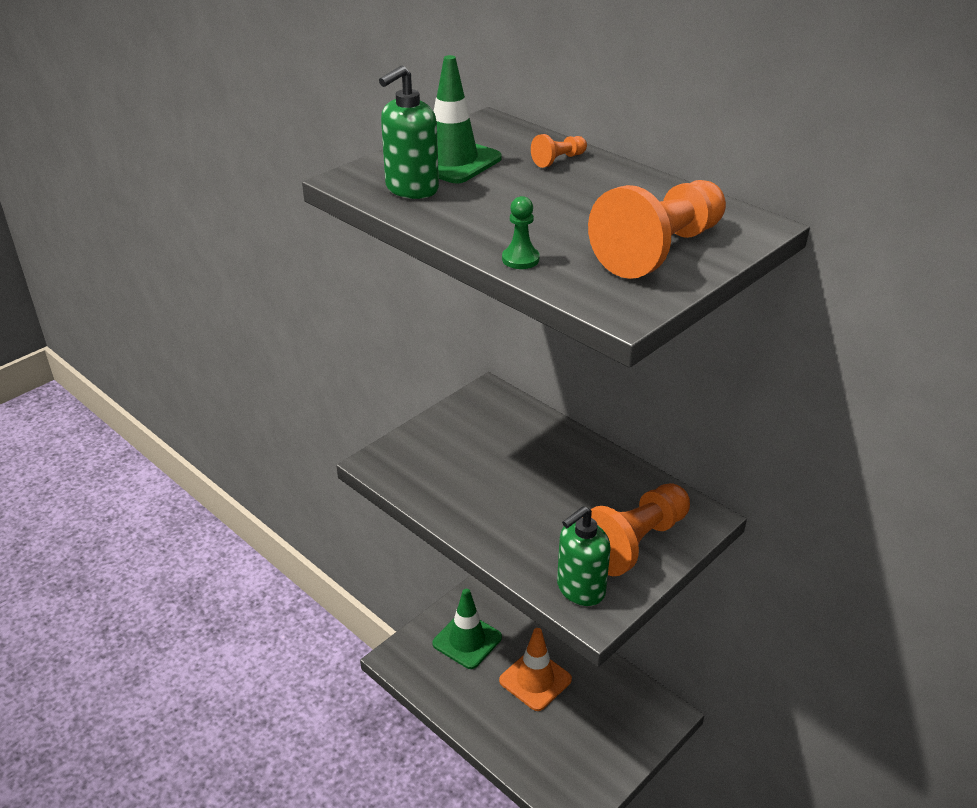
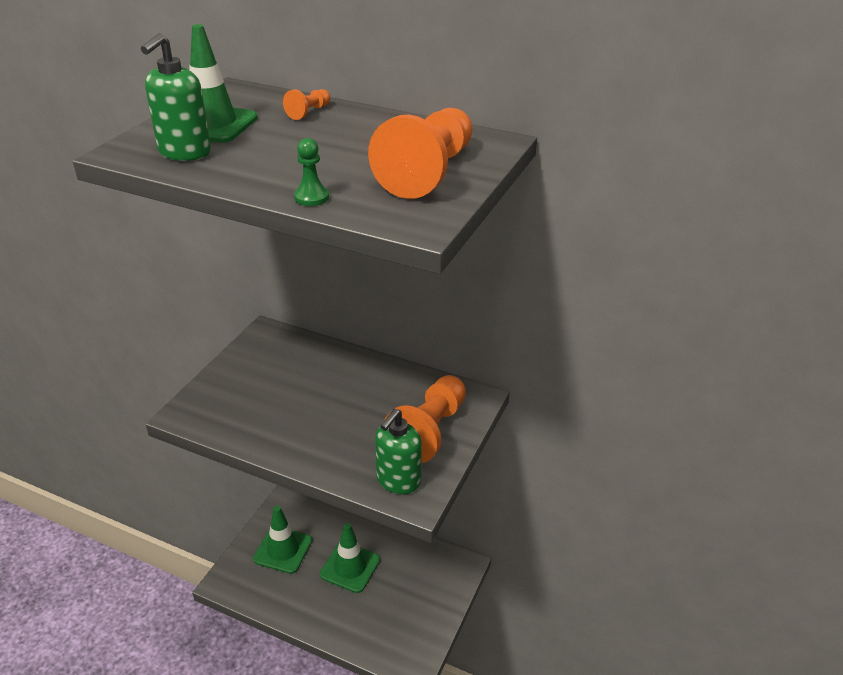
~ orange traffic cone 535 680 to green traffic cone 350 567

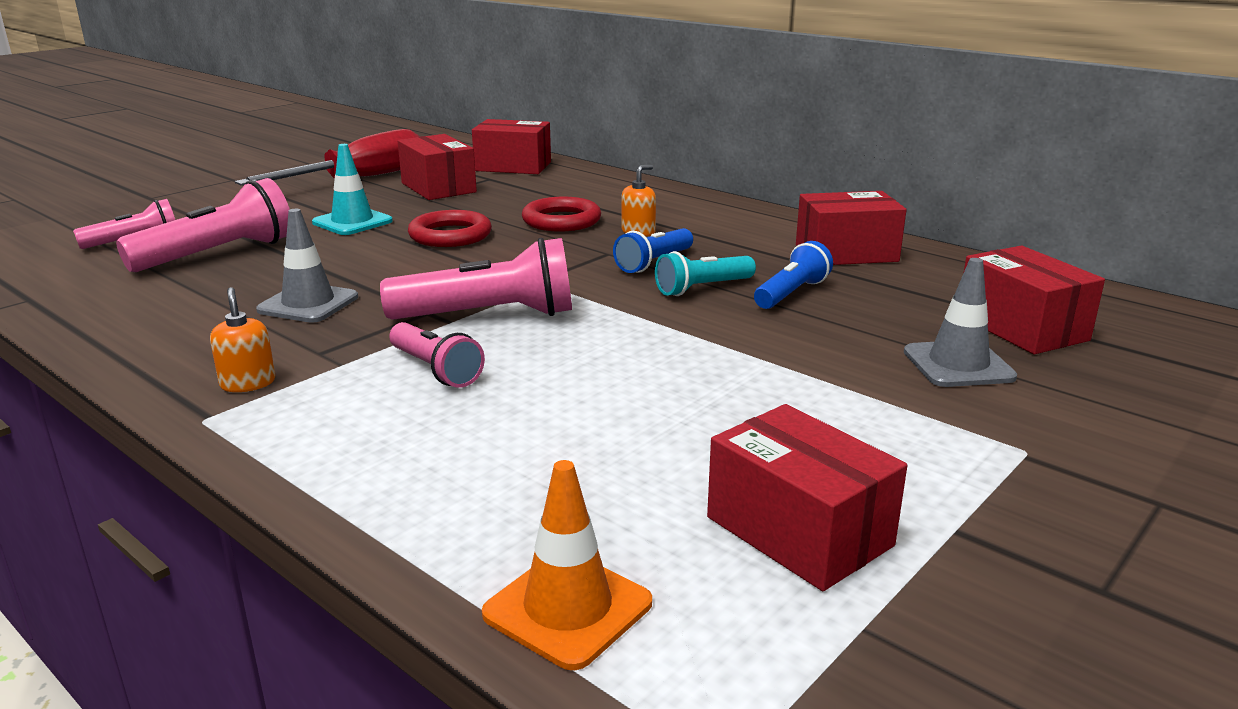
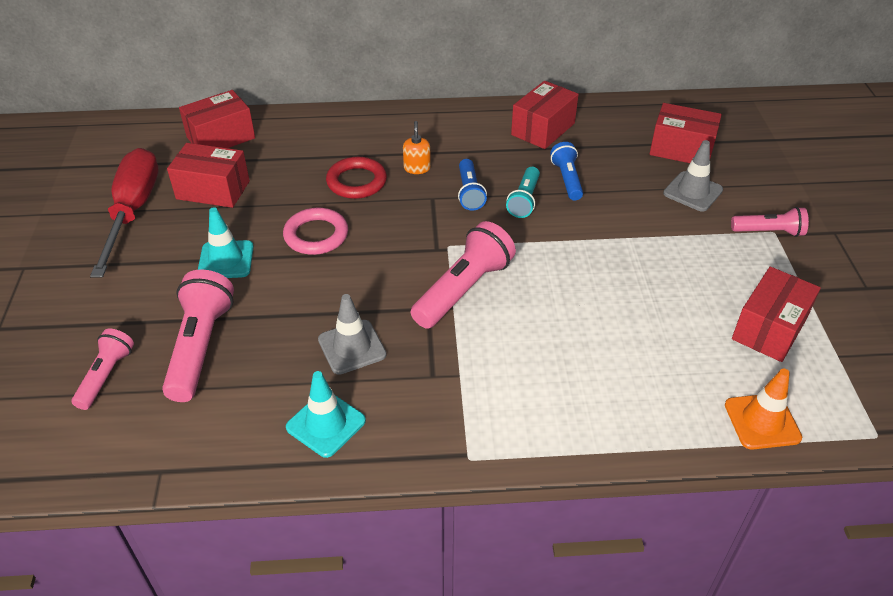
- orange soap dispenser 248 383
+ turquoise traffic cone 326 424
~ pink flashlight 436 370 to 769 232
~ red ring 450 235 to pink ring 316 235
~ red box 798 531 = 769 328 60 degrees counterclockwise

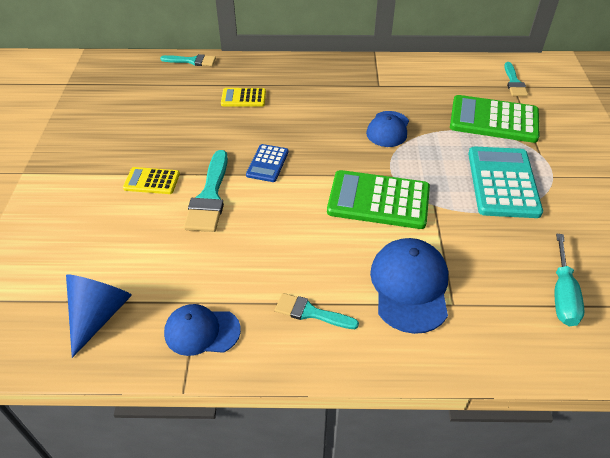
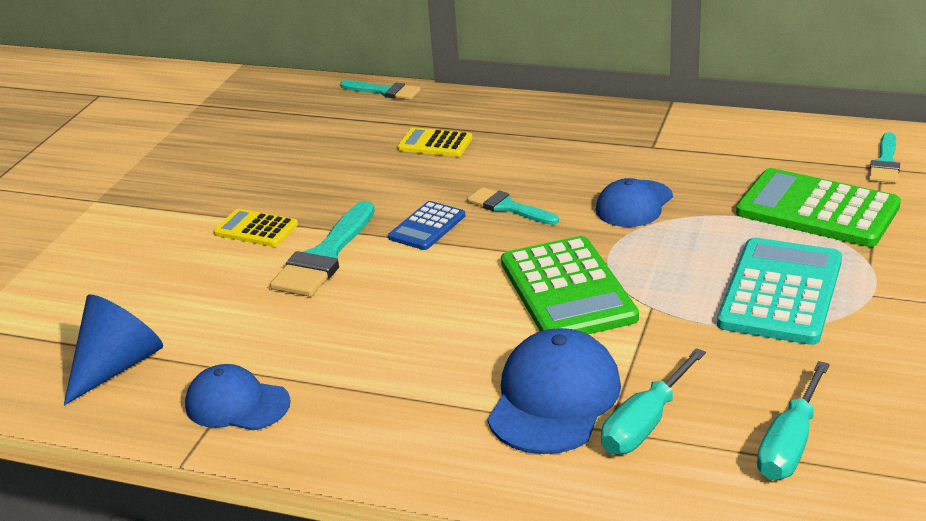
+ turquoise screwdriver 645 423
~ turquoise brush 311 312 to 508 207
~ green calculator 378 200 = 567 290 135 degrees counterclockwise

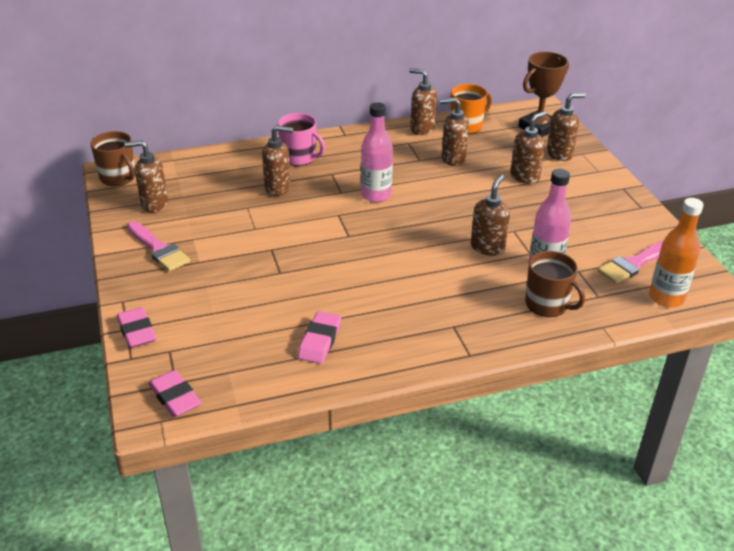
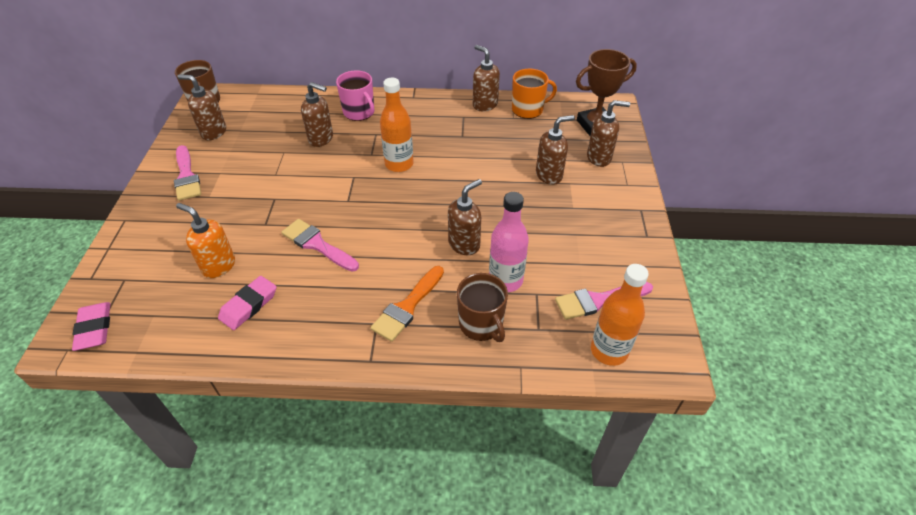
- pink eraser 136 331
- brown soap dispenser 453 159
+ orange soap dispenser 218 266
+ pink brush 317 244
+ orange brush 407 307
~ pink bottle 376 195 to orange bottle 399 164

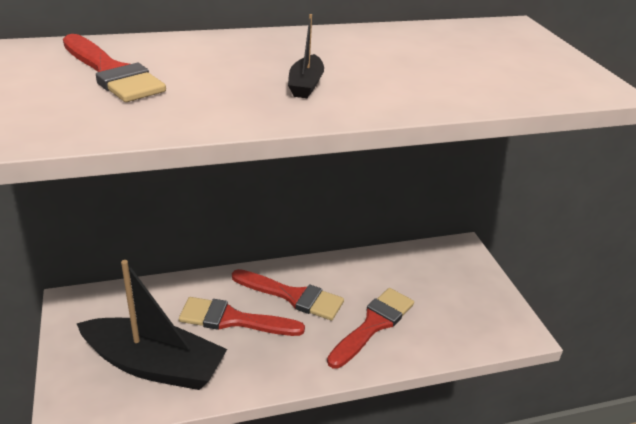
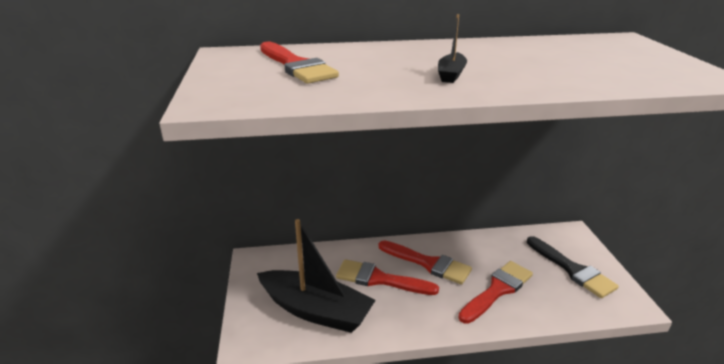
+ black brush 572 270

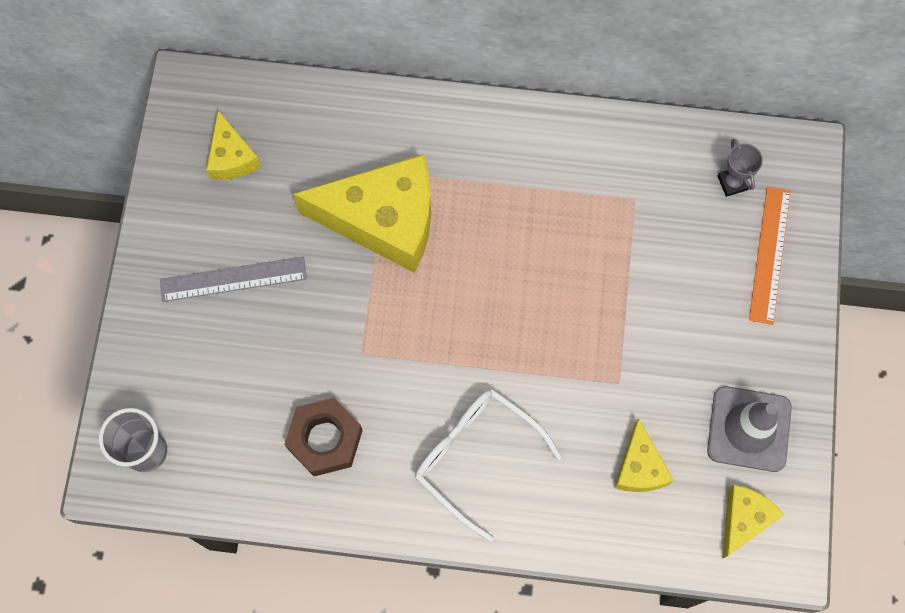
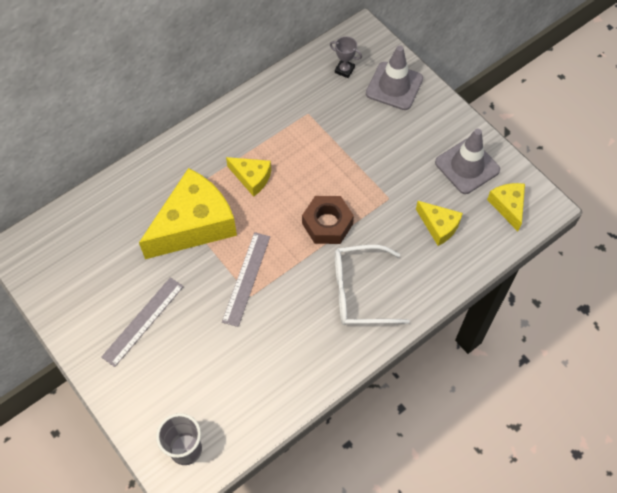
+ grey ruler 246 278
~ yellow cheese 232 157 to 252 178
~ brown nut 325 439 to 327 224
~ orange ruler 769 254 to grey traffic cone 394 86

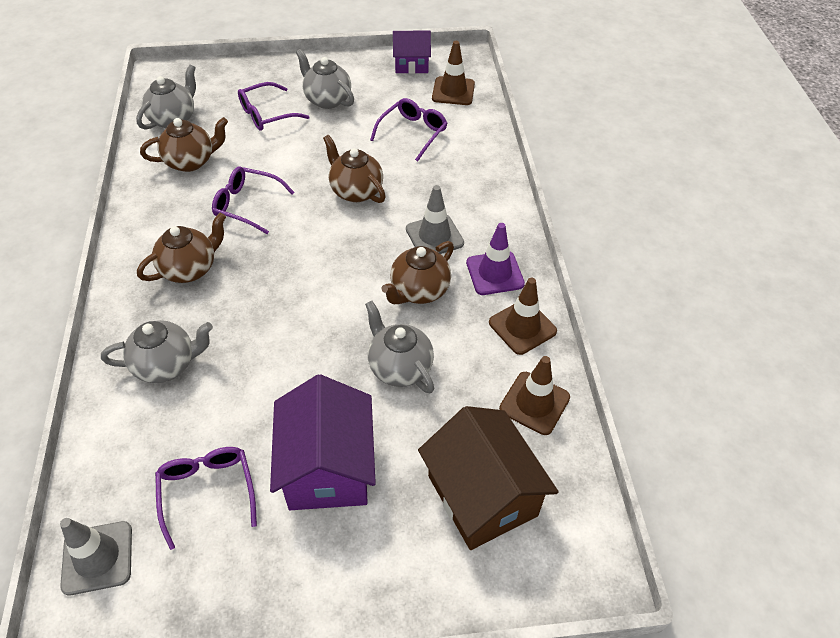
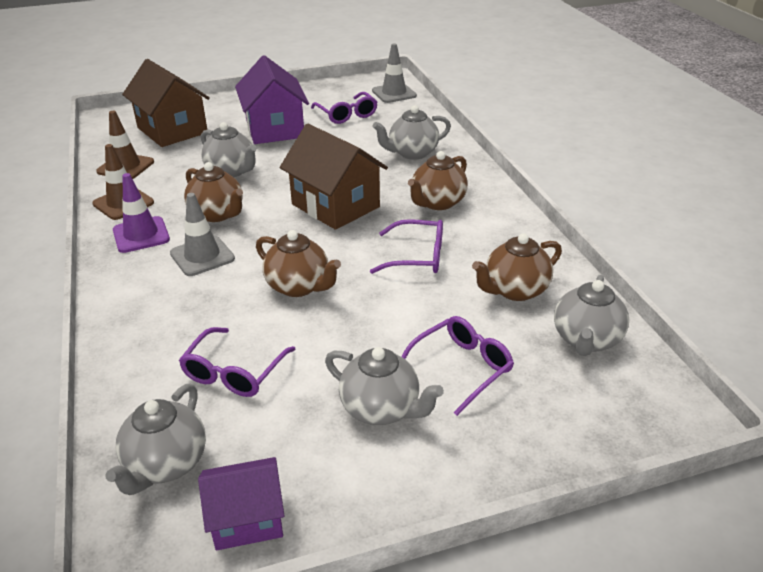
+ brown house 335 206
~ brown traffic cone 453 91 to grey teapot 166 464
~ brown teapot 419 291 = 217 214 105 degrees clockwise

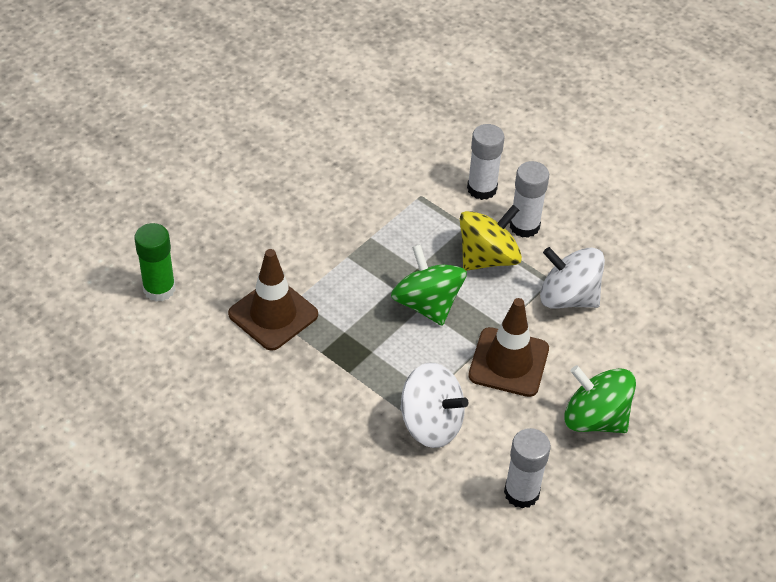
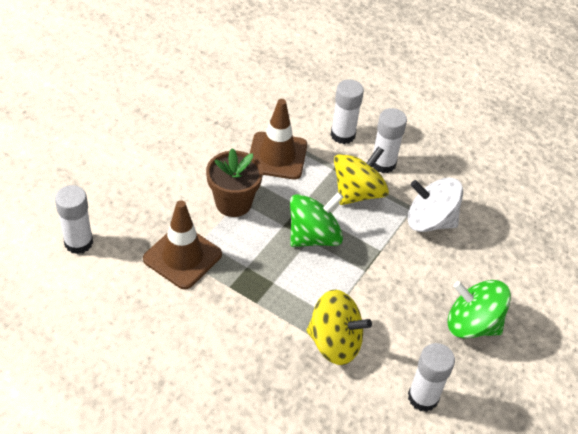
+ brown flower pot 233 203
~ brown traffic cone 508 362 to 277 156
~ green glue stick 159 289 to white glue stick 78 242
~ white spinning top 431 424 to yellow spinning top 334 342
~ green spinning top 427 304 = 314 236 90 degrees clockwise

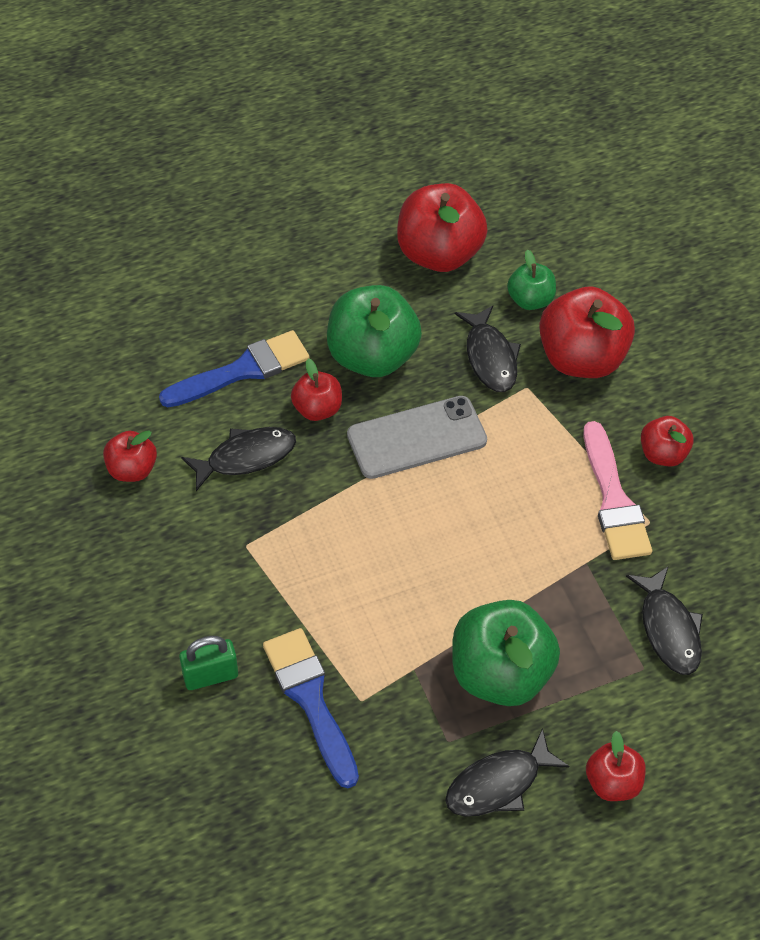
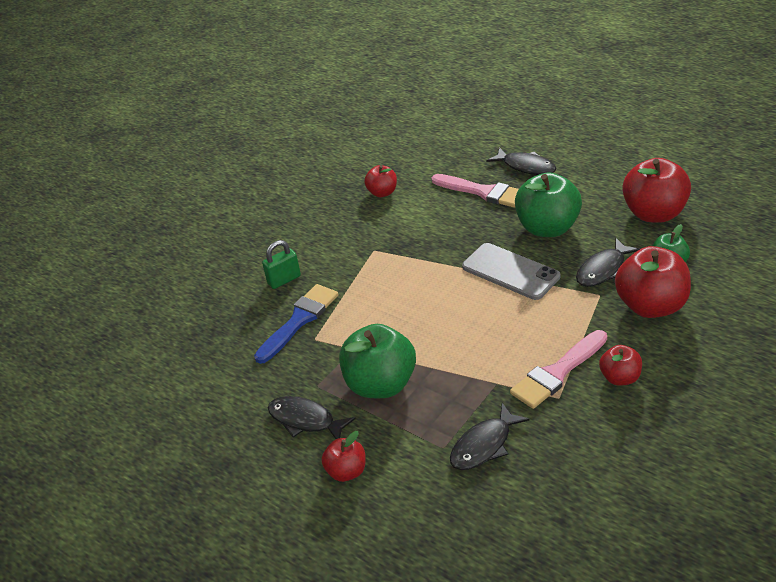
- red apple 317 409
~ black fish 246 457 to 526 167
~ blue brush 242 370 to pink brush 483 192
~ green padlock 210 675 = 284 280 75 degrees counterclockwise

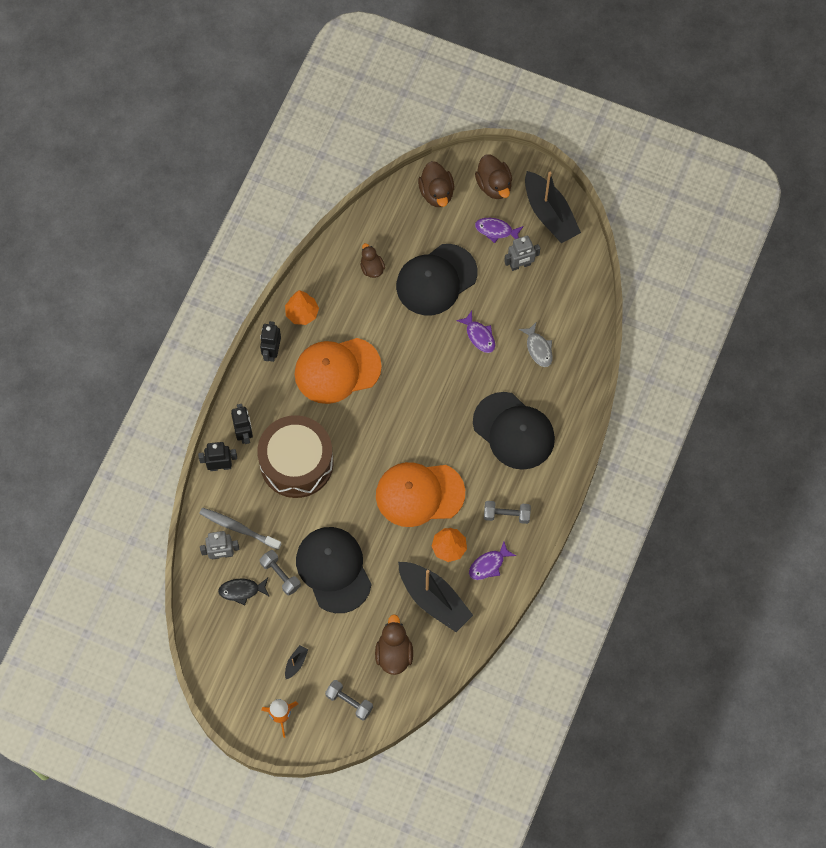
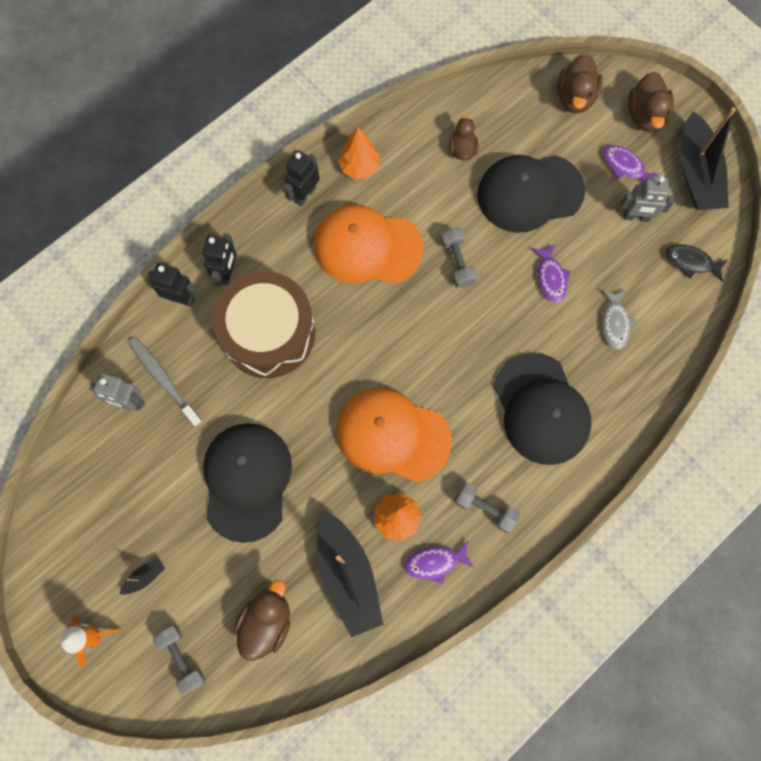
~ black fish 242 591 to 690 262
~ grey dumbbell 280 575 to 457 262

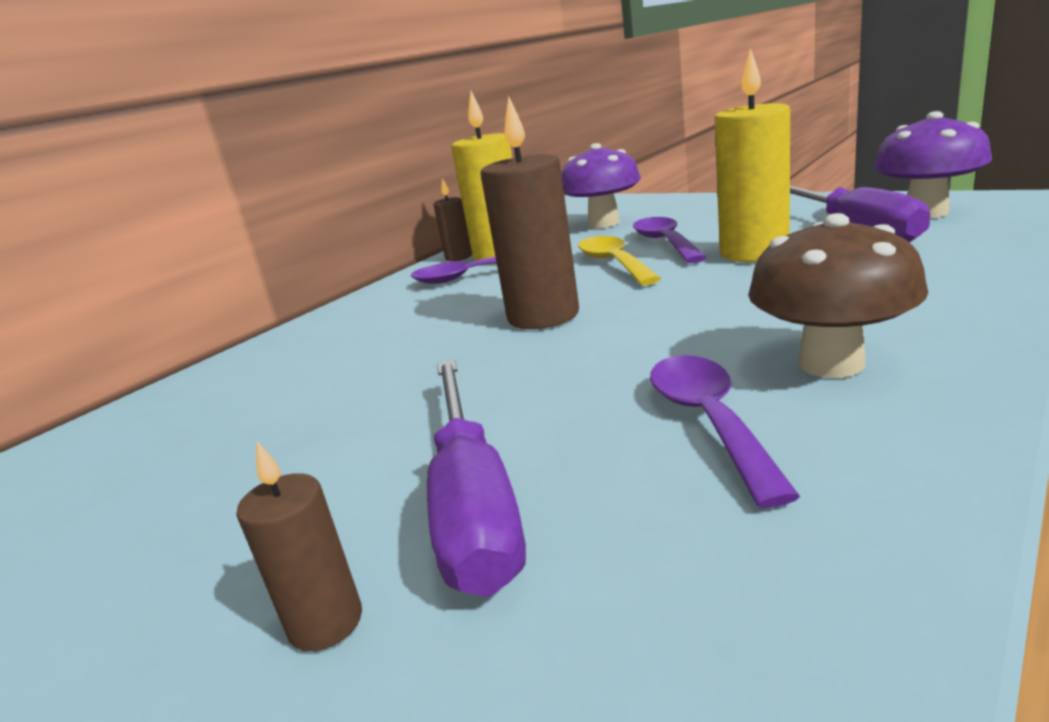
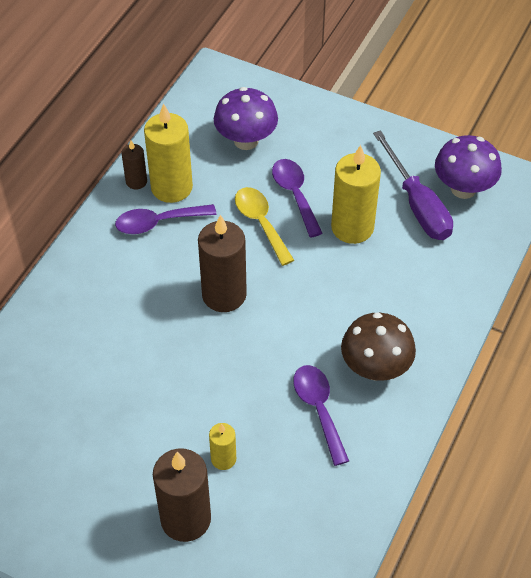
~ purple screwdriver 473 502 to yellow candle 223 459
~ brown candle 325 622 = 185 519 x1.92

